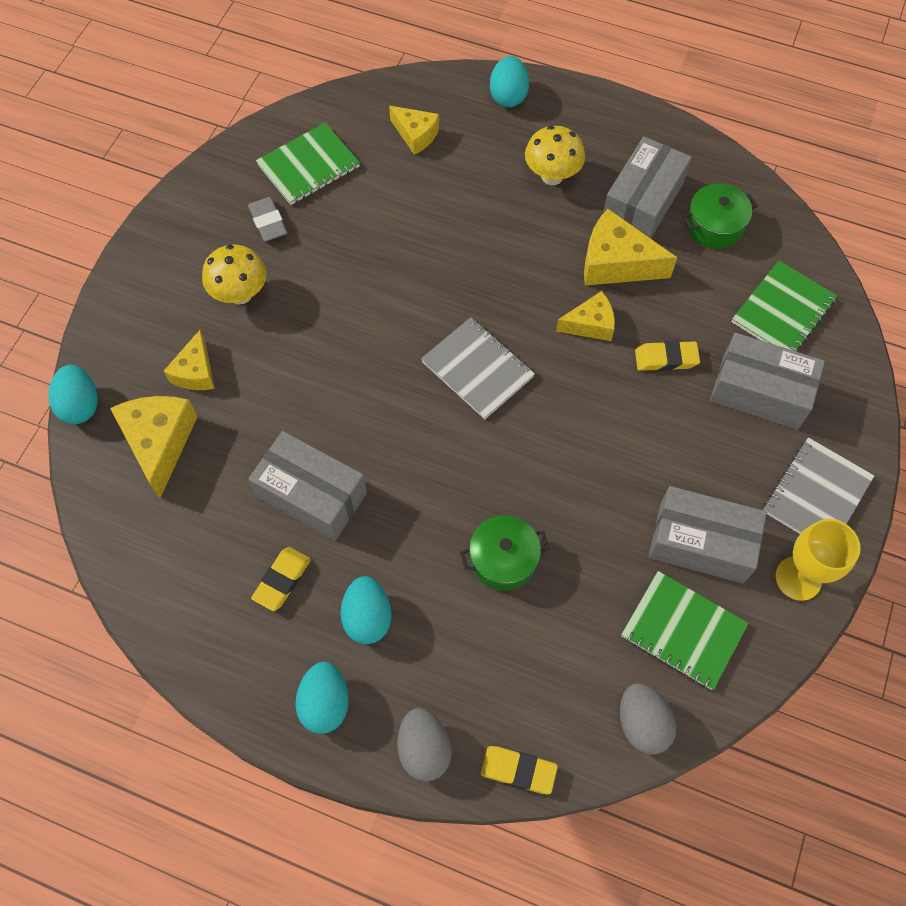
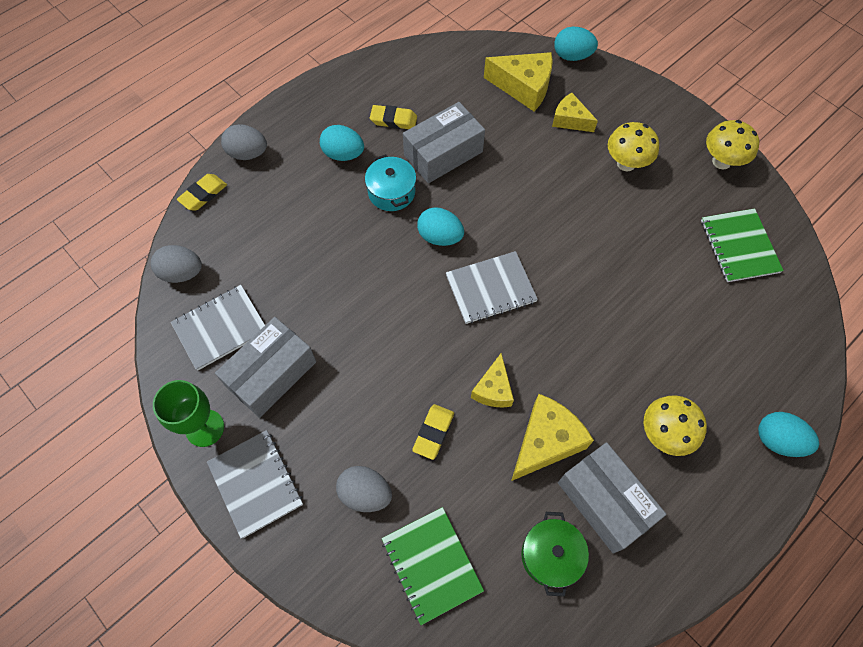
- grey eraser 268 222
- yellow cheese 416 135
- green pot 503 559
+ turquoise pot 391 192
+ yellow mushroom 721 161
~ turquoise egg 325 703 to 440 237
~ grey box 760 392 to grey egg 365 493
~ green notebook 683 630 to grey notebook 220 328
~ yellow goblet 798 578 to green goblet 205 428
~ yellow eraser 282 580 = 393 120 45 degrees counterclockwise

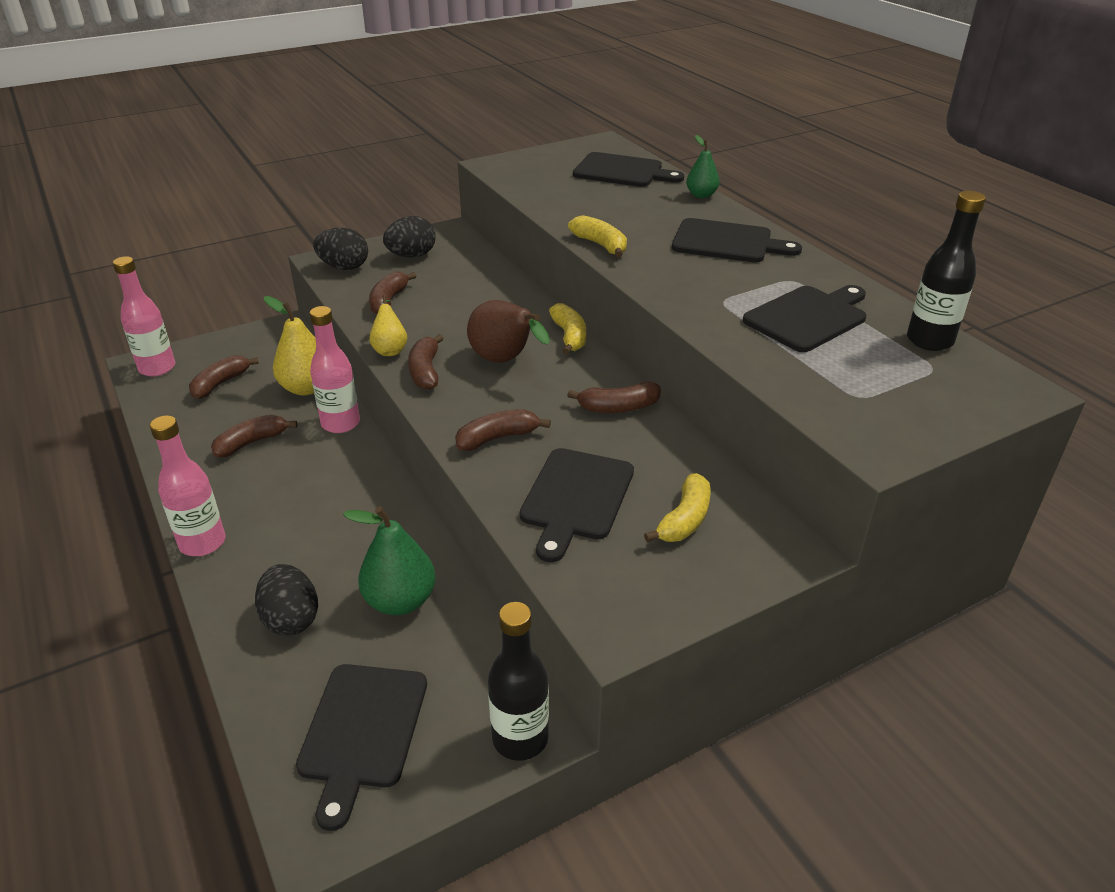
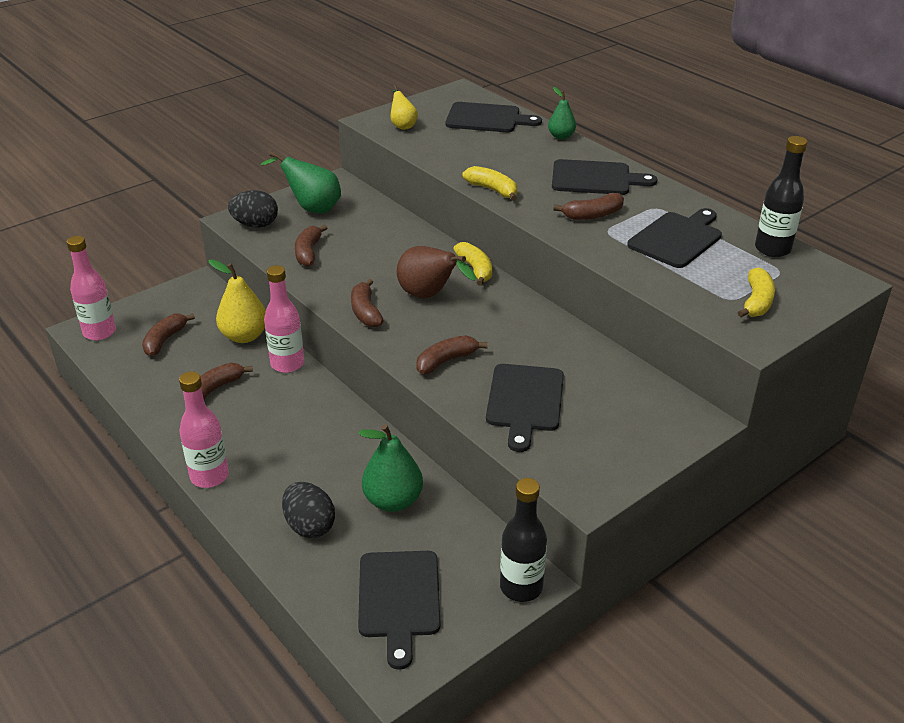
~ yellow pear 390 349 to 402 125
~ brown banana 618 407 to 592 215
~ yellow banana 684 520 to 756 302
~ black egg 411 256 to green pear 312 208

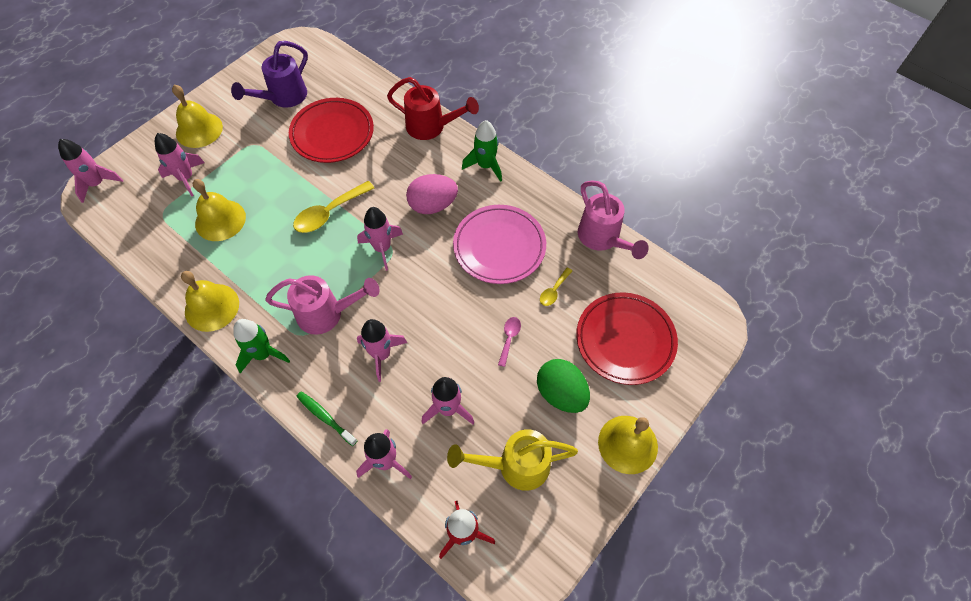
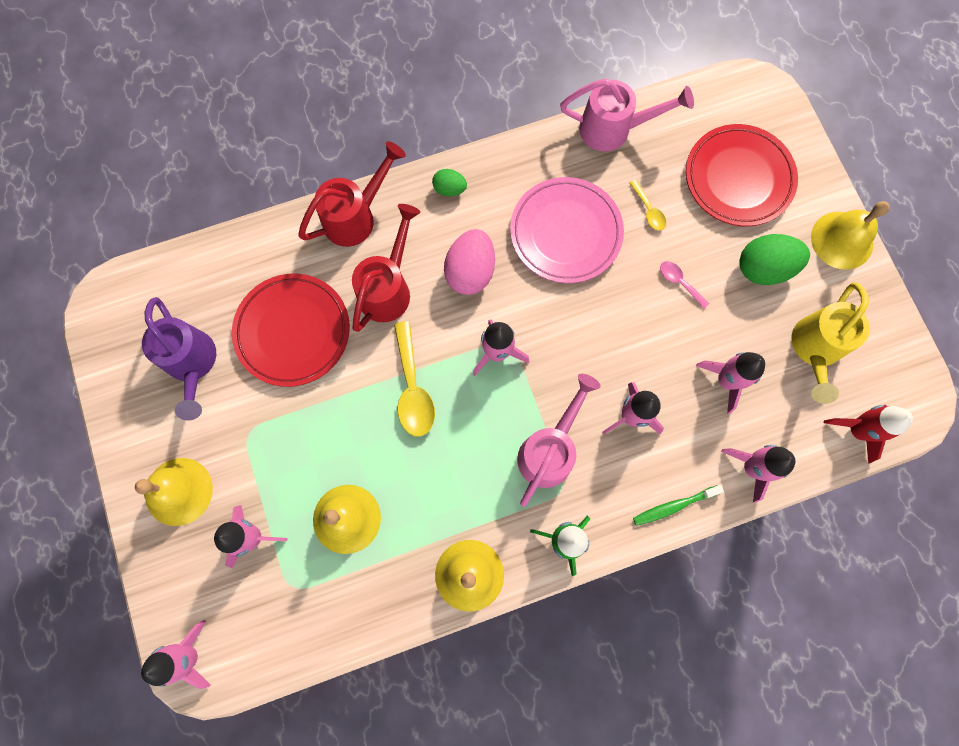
+ red watering can 388 288
~ green rocket 485 166 to green egg 449 189

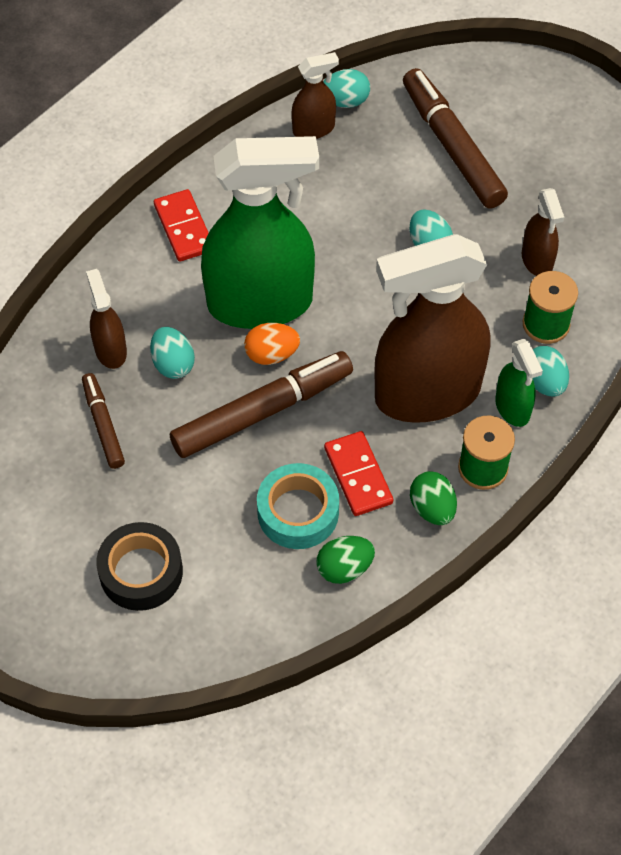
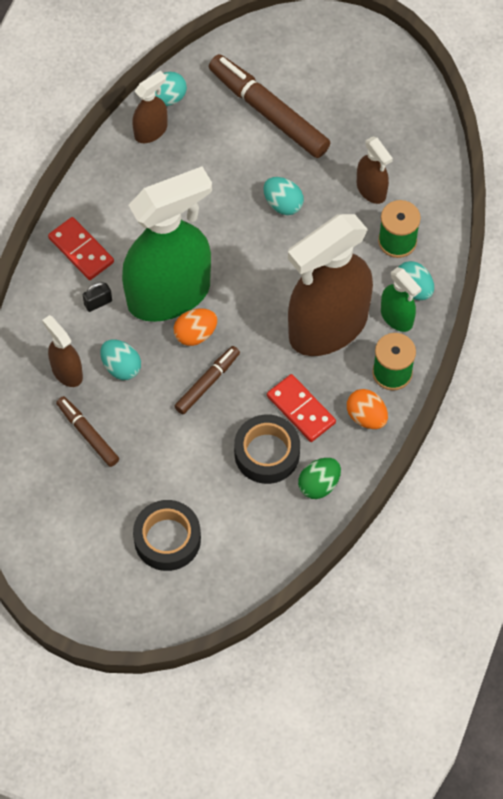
+ black padlock 98 302
~ turquoise tape 298 512 to black tape 267 453
~ green egg 432 508 to orange egg 366 417
~ brown marker 262 411 = 207 383 x0.55

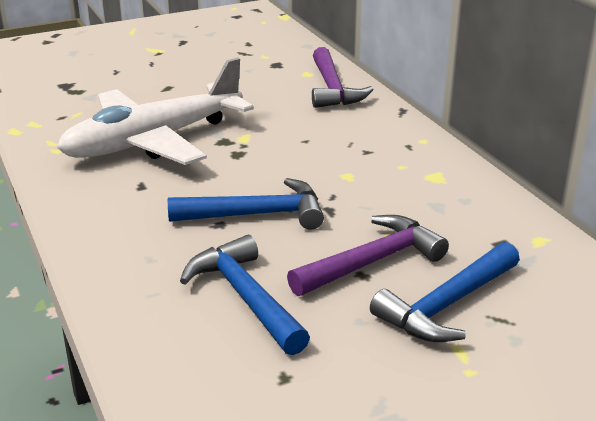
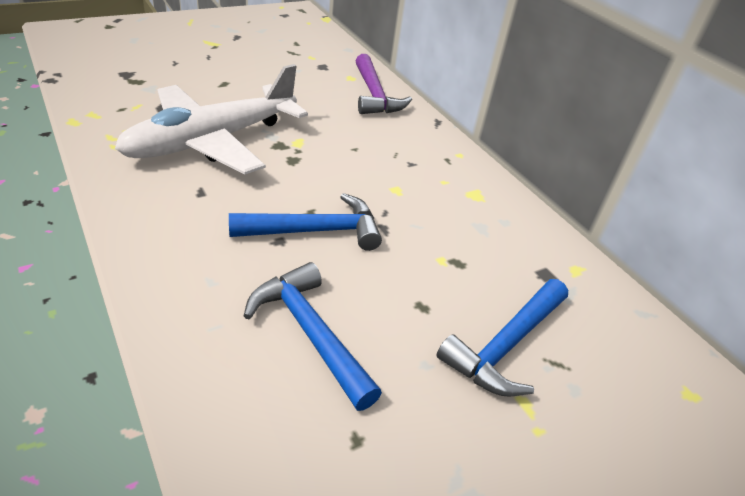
- purple hammer 372 262

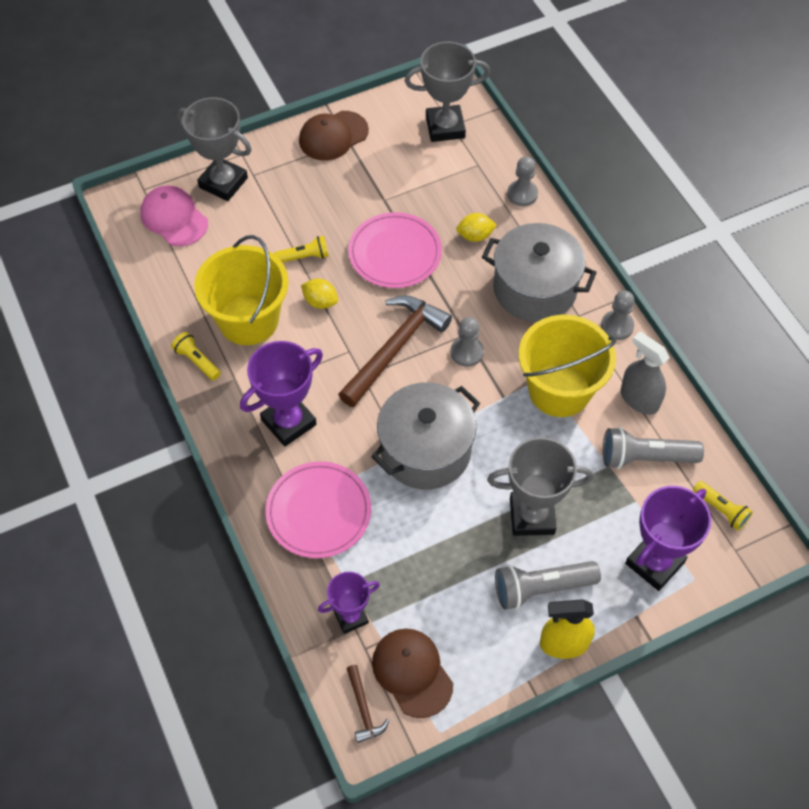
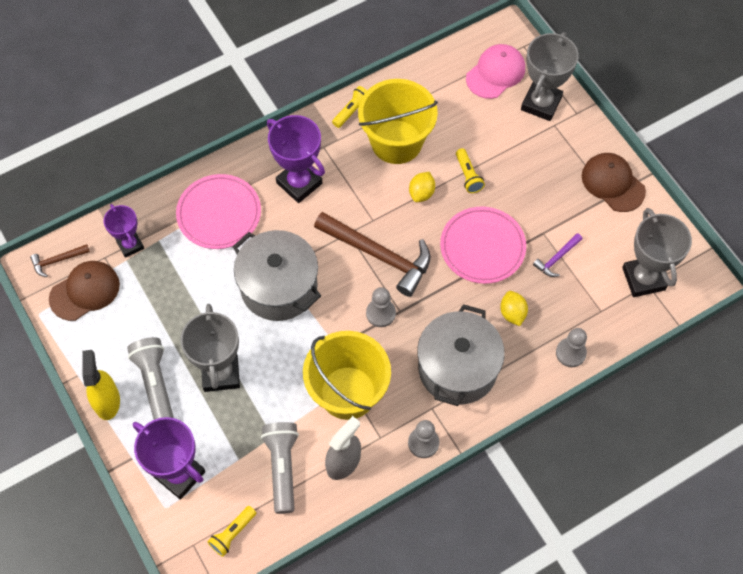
+ purple hammer 557 258

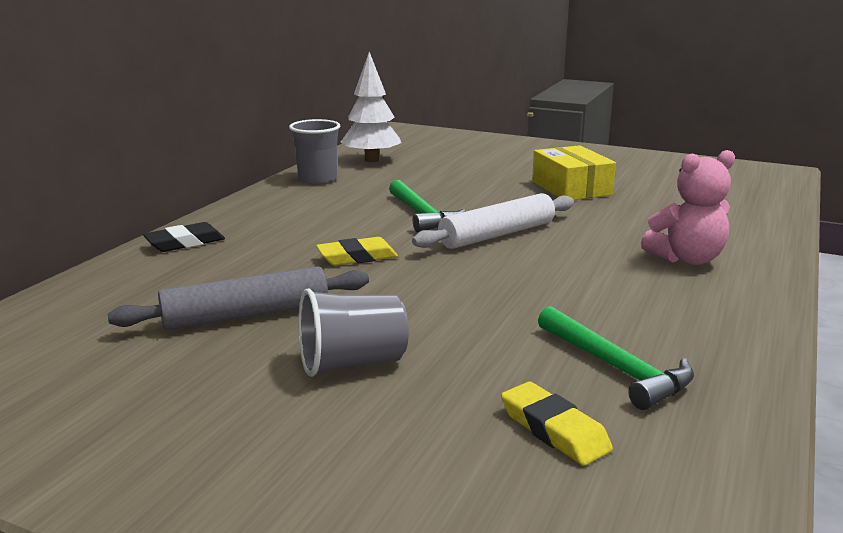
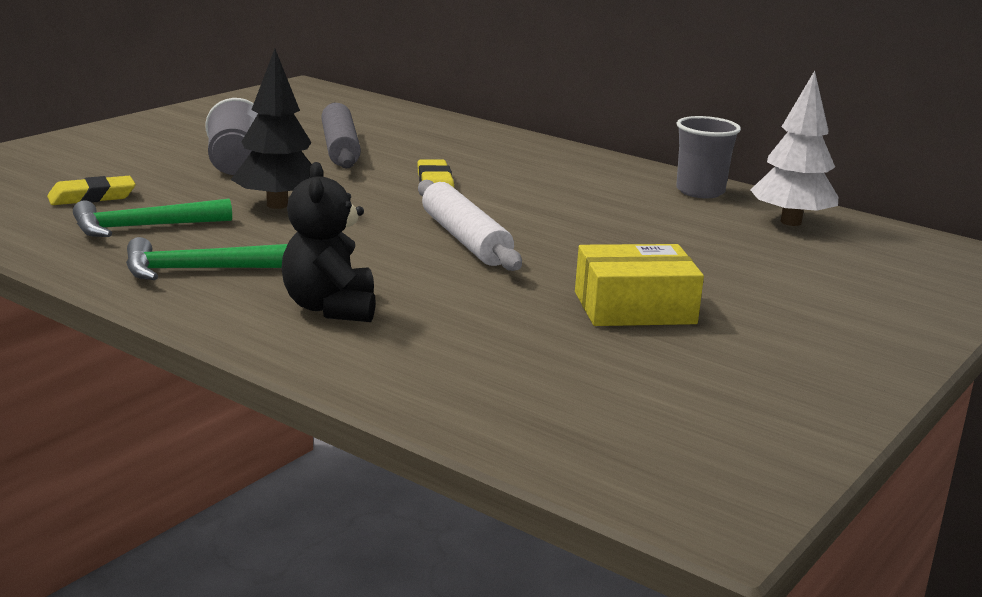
- black eraser 185 243
+ black tree 277 205
~ green hammer 422 215 to 198 270
~ pink teddy bear 687 259 to black teddy bear 330 308

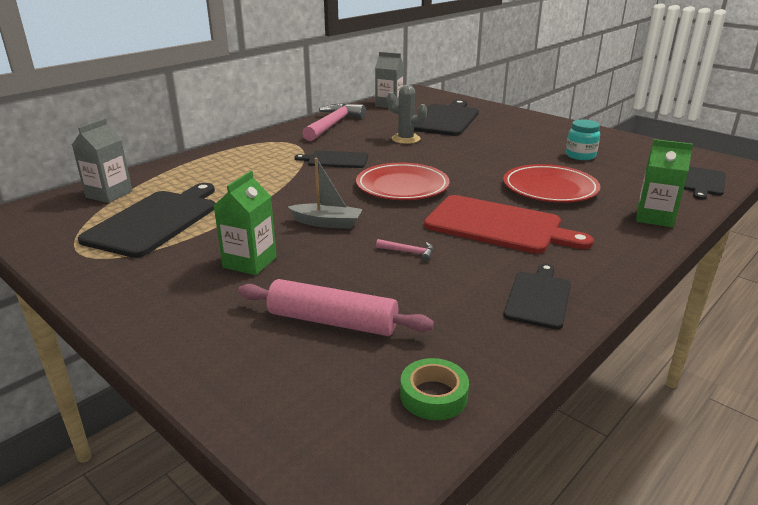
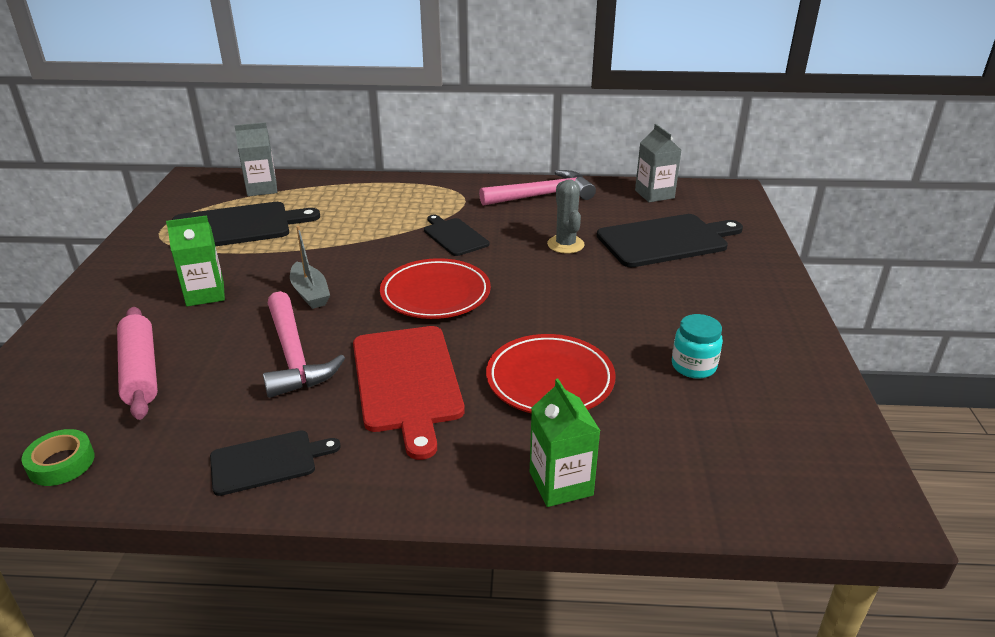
- black cutting board 702 182
~ pink hammer 409 252 = 294 356 x2.46

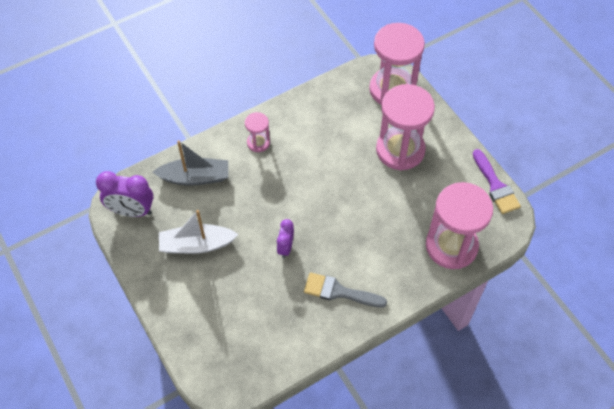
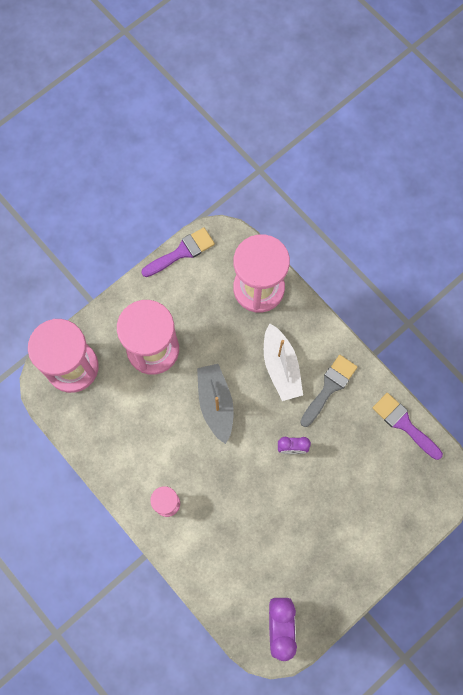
+ purple brush 404 424
~ grey boat 195 177 to 215 403
~ white boat 196 245 to 281 367
~ grey brush 339 292 = 329 387 150 degrees counterclockwise

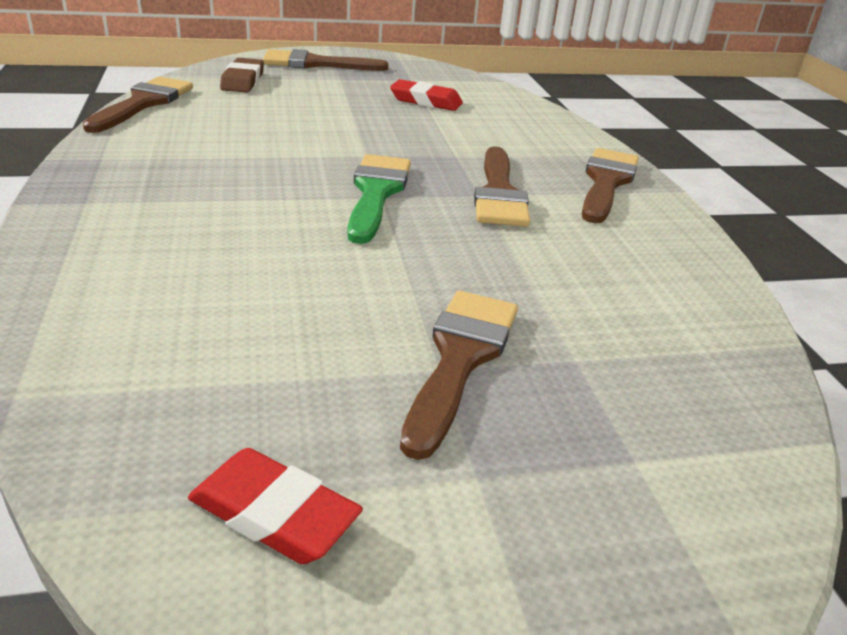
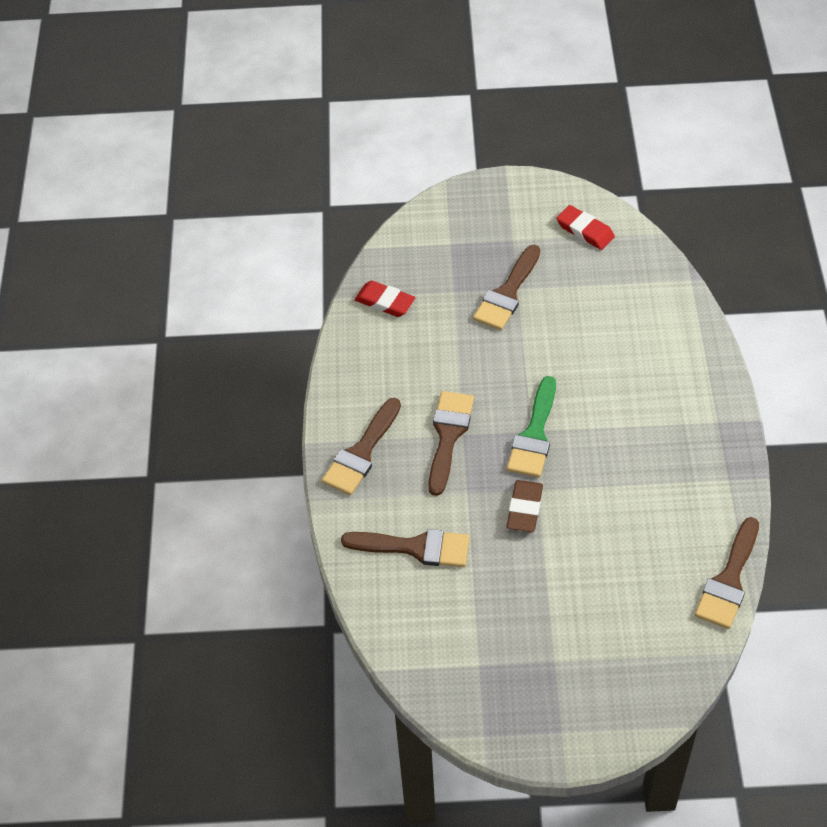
~ brown eraser 243 81 to 524 509
~ brown brush 315 64 to 415 547
~ red eraser 426 101 to 385 302

